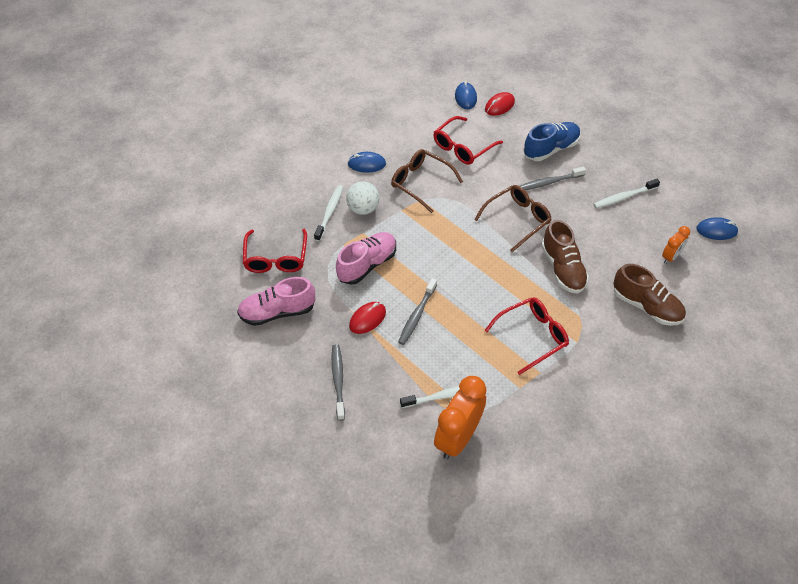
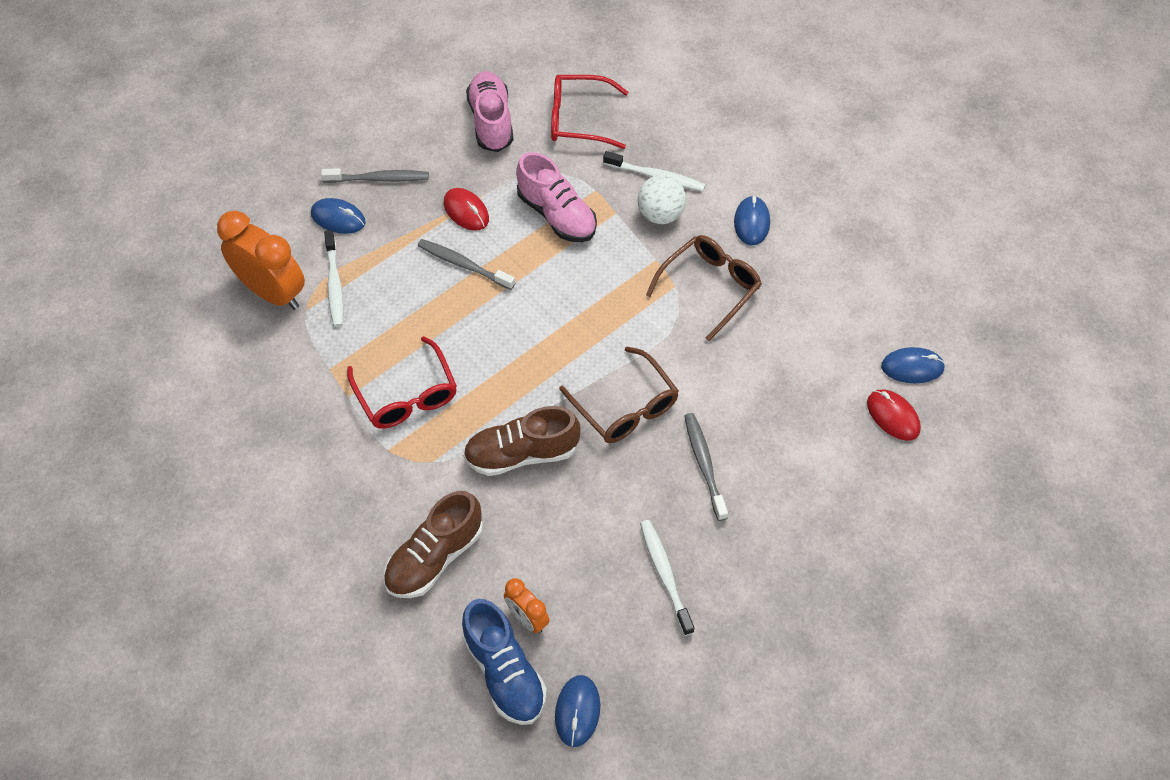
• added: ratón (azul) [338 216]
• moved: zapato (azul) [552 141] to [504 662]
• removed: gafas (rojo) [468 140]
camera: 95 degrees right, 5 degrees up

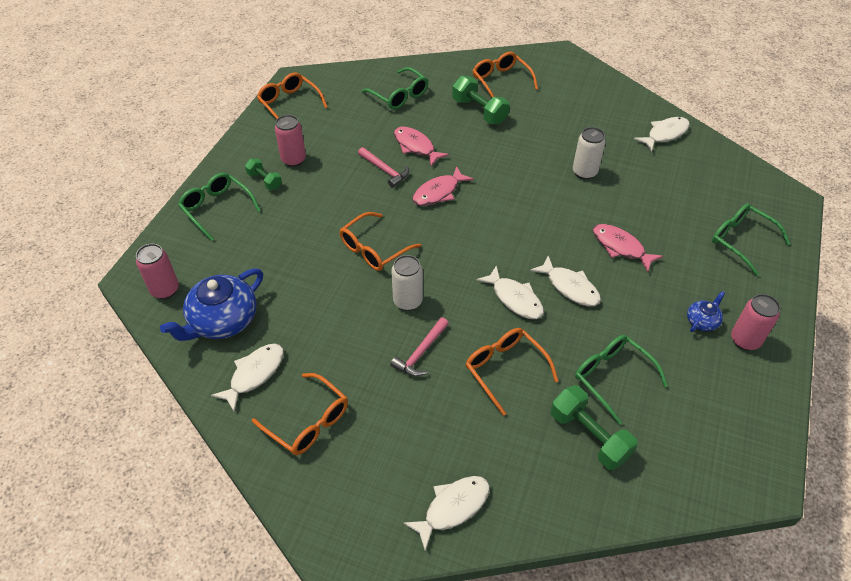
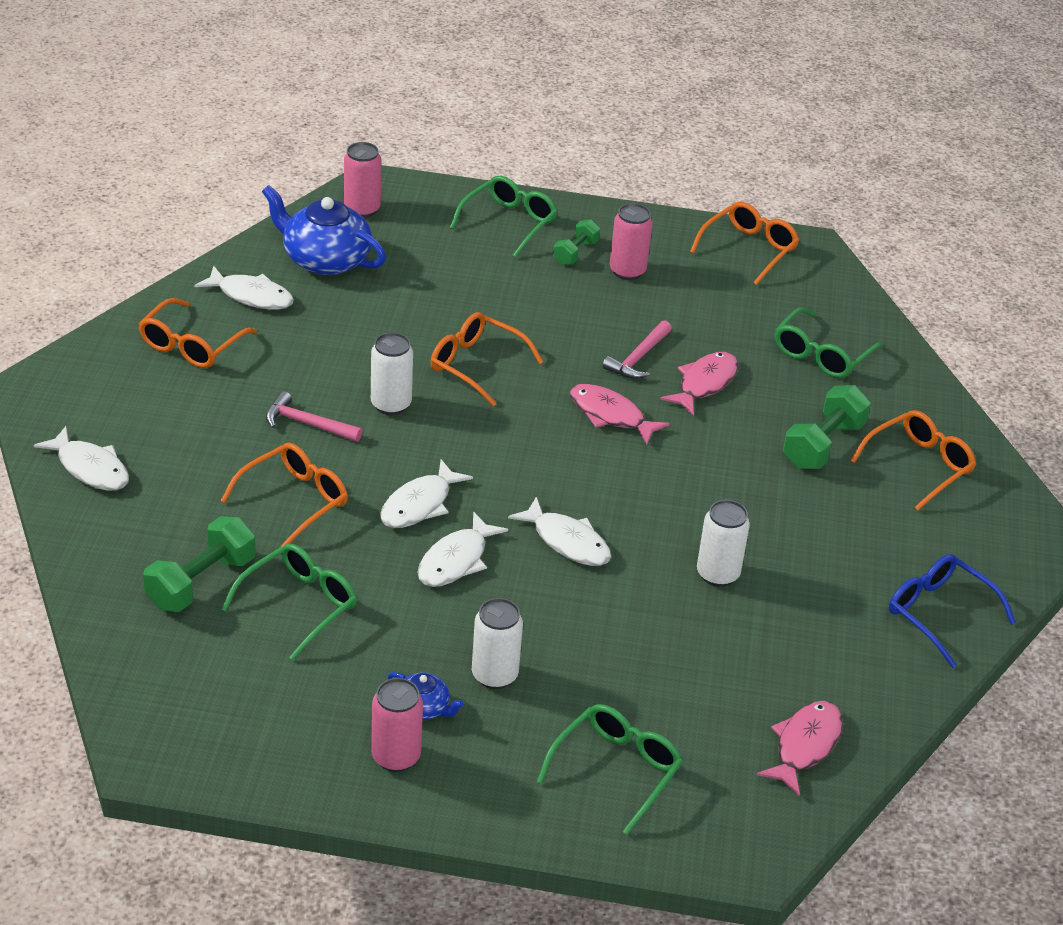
• added: lata (blanco) [497 643]
• moved: pez (blanco) [662 134] to [559 531]
• moved: pez (rosa) [628 248] to [800 748]
• added: gafas (azul) [952 611]
camera: 75 degrees right, 10 degrees down

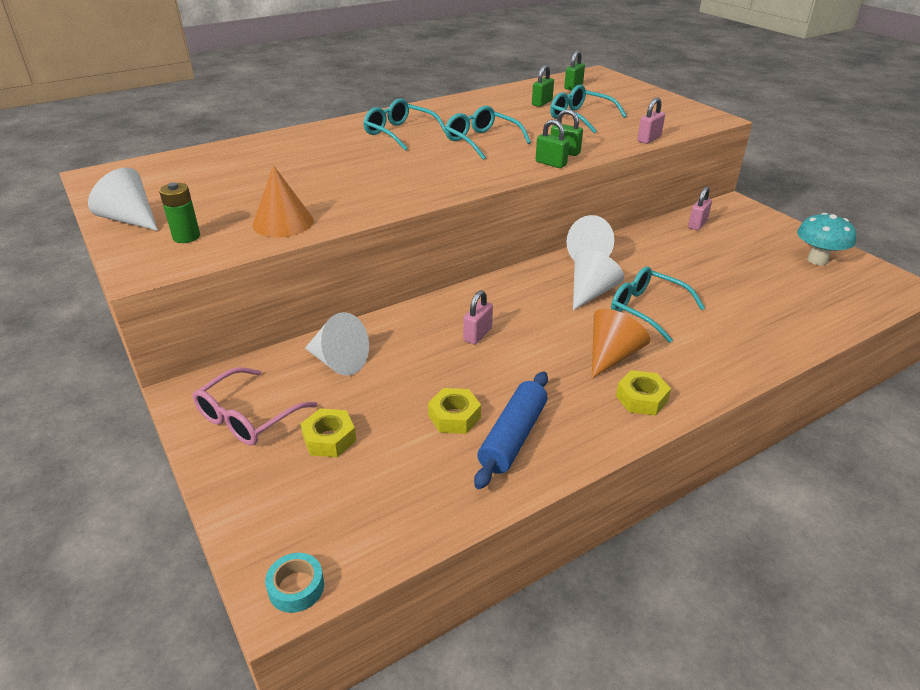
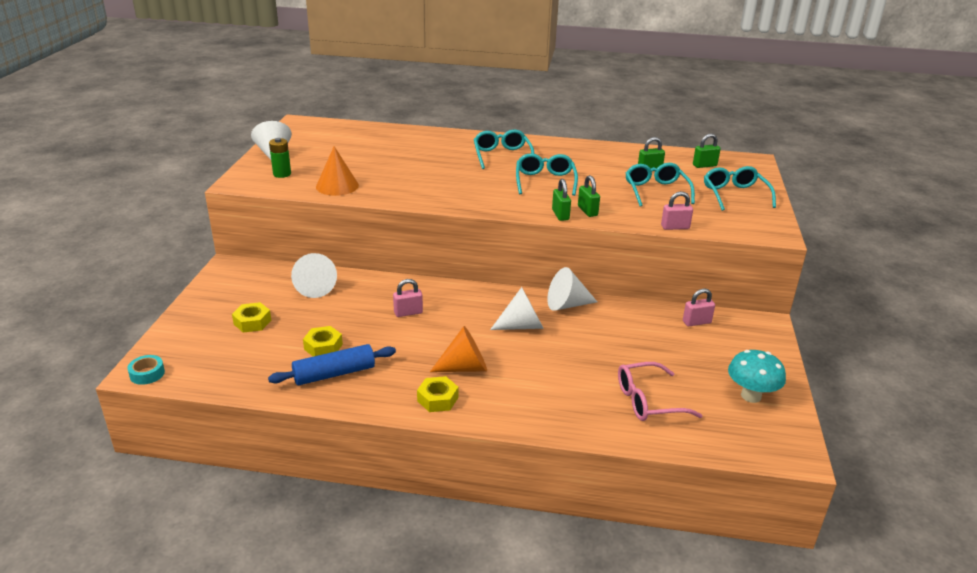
• moved: gafas (rosa) [255 406] to [660 391]
• moved: gafas (turquesa) [658 305] to [740 188]
camera: 40 degrees right, 5 degrees down

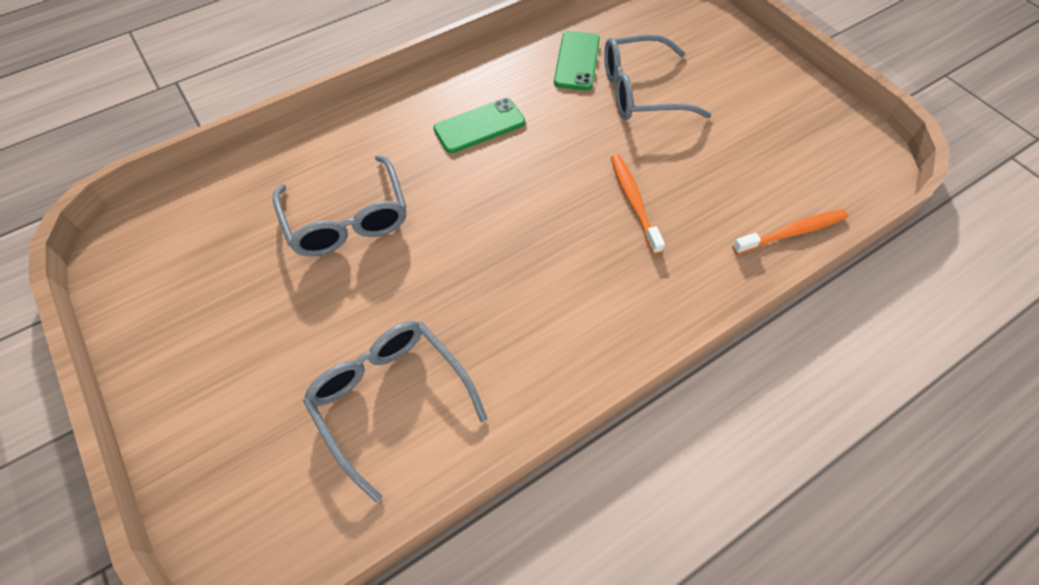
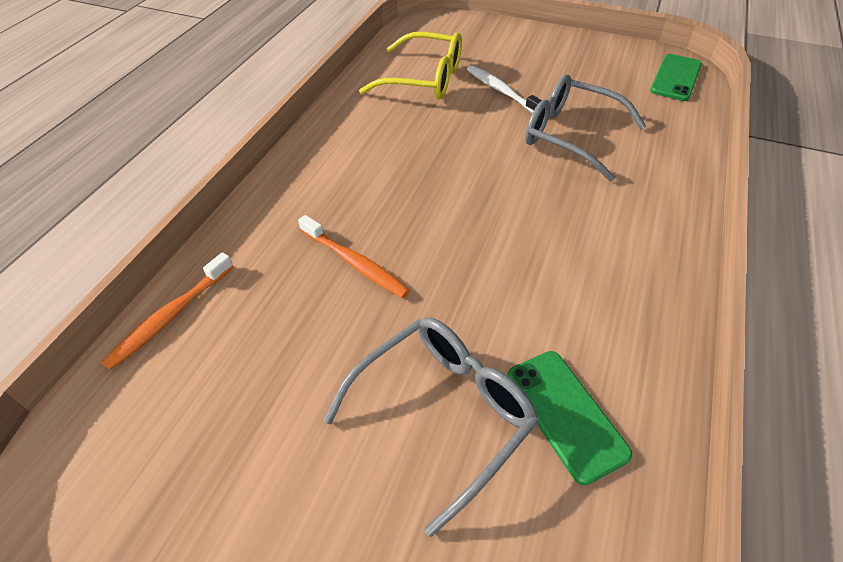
• recoloured: gafas (gris) [395 411] to gafas (amarillo) [410 66]
• added: cepillo de dientes (blanco) [504 89]
• moved: móvil (verde) [479 125] to [676 77]
camera: 145 degrees right, 10 degrees down

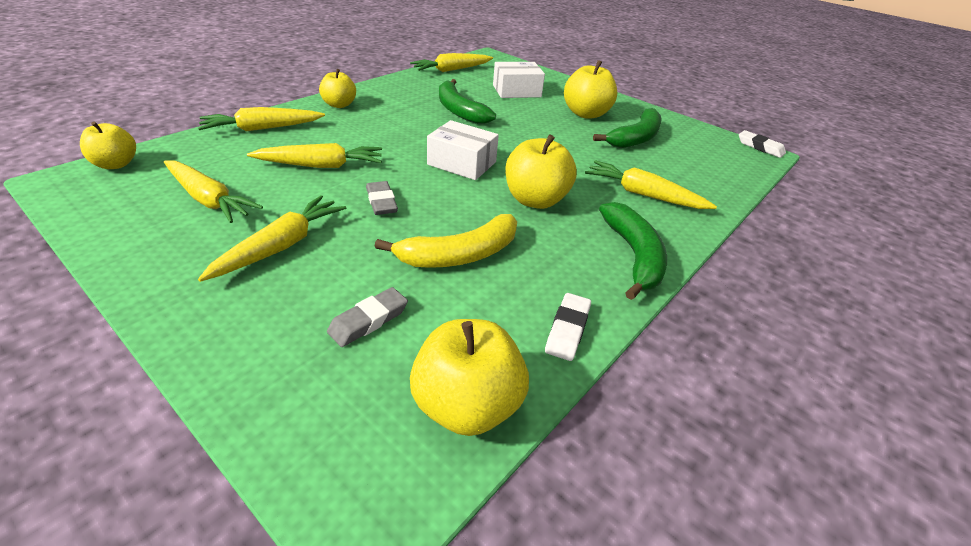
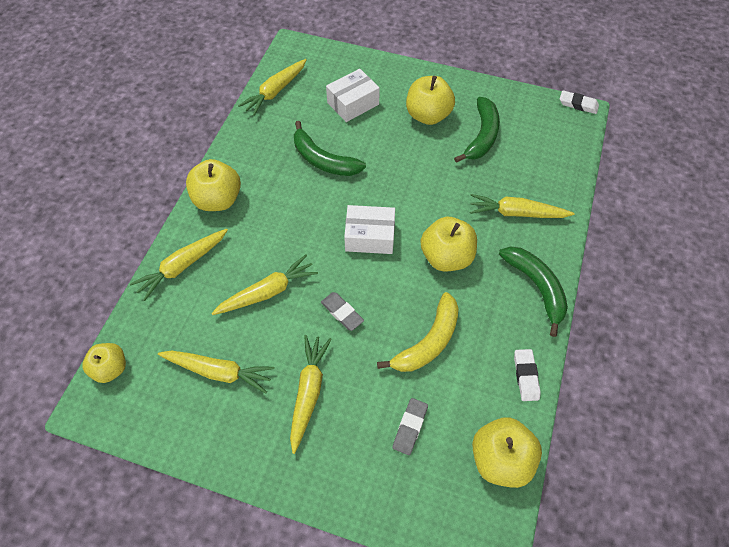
• resized: manzana (amarillo) [337 88] = [213 185] x1.54
camera: 20 degrees left, 20 degrees up

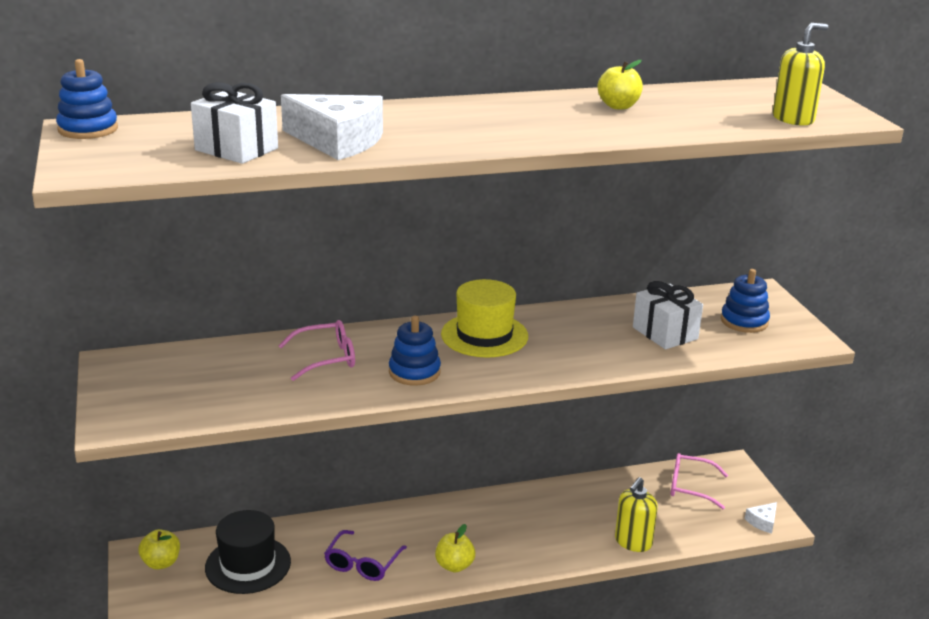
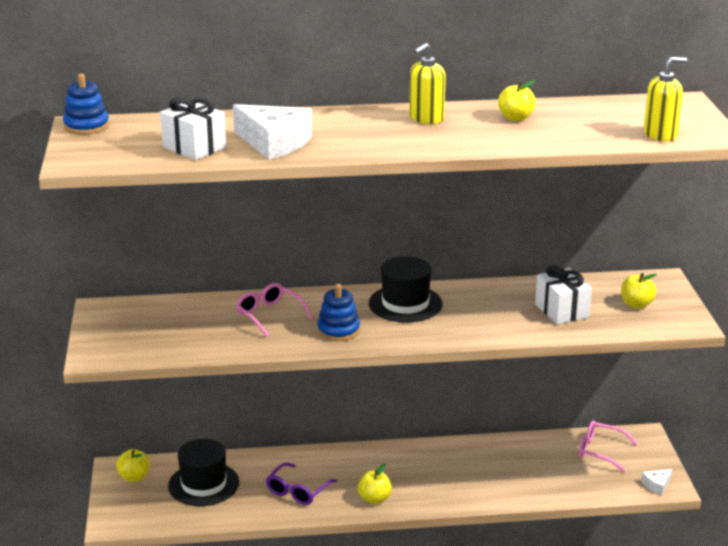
• turned: gafas (rosa) [316 350] = [274 310] 120 degrees counterclockwise
• recoloured: sombrero (amarillo) [484 318] to sombrero (negro) [406 289]
• moved: dispensador de jabón (amarillo) [636 514] to [427 83]
• replaced: juguete apilable (azul) [745 301] to manzana (amarillo) [639 291]
camera: 10 degrees right, 0 degrees up

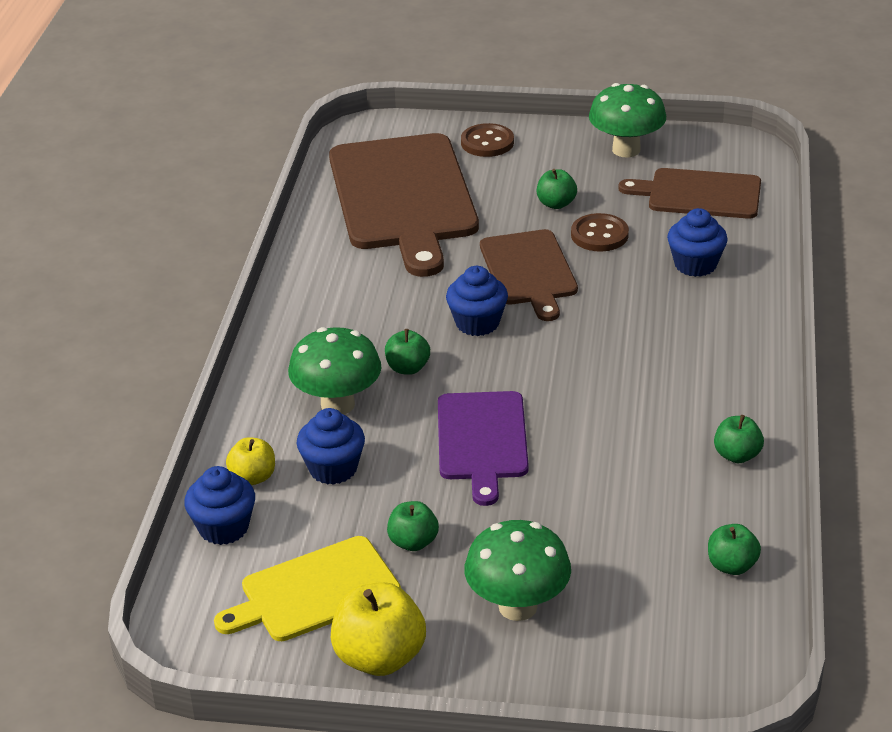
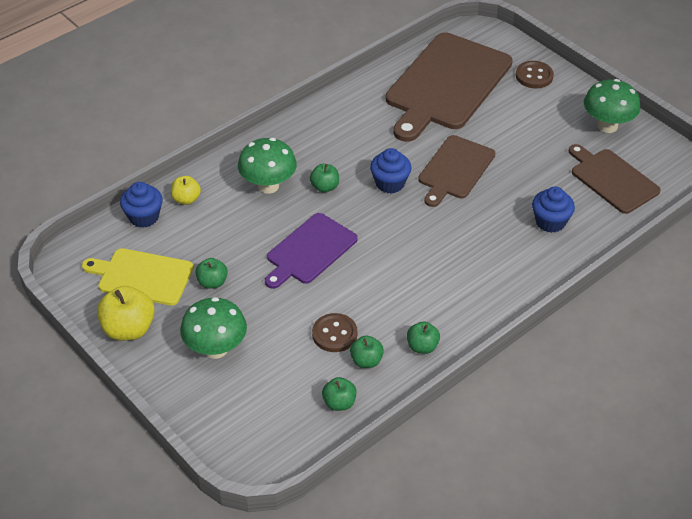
• moved: botón (marrón) [600 232] to [335 332]
• moved: manzana (verde) [557 189] to [367 351]
• removed: magdalena (azul) [330 446]
camera: 40 degrees right, 10 degrees up

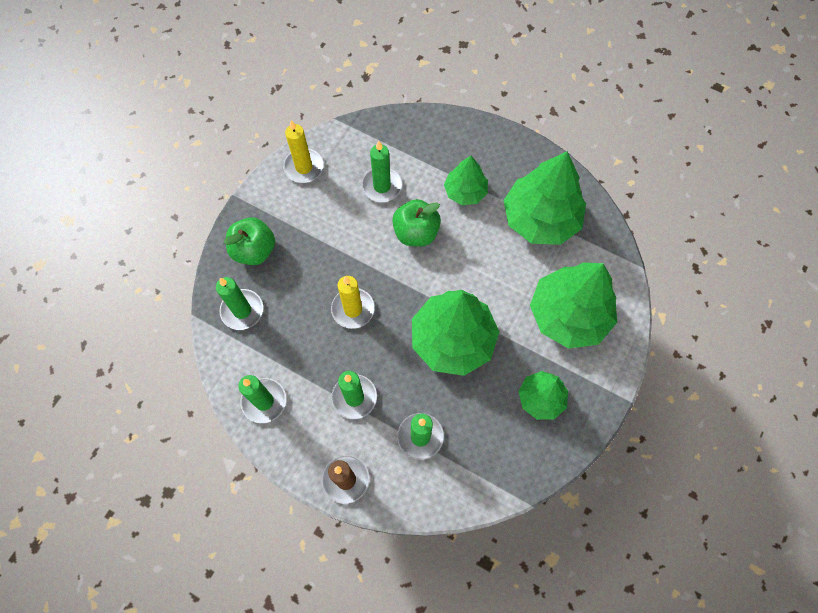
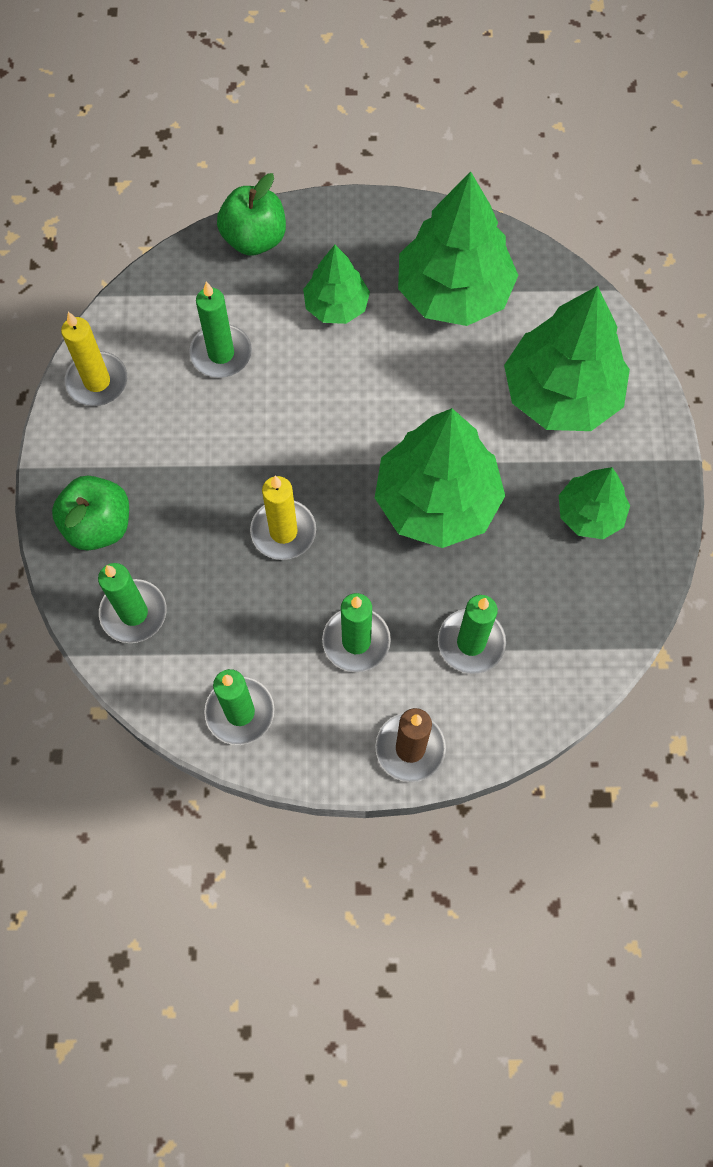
• moved: manzana (verde) [416 223] to [251 214]
camera: 30 degrees left, 0 degrees up

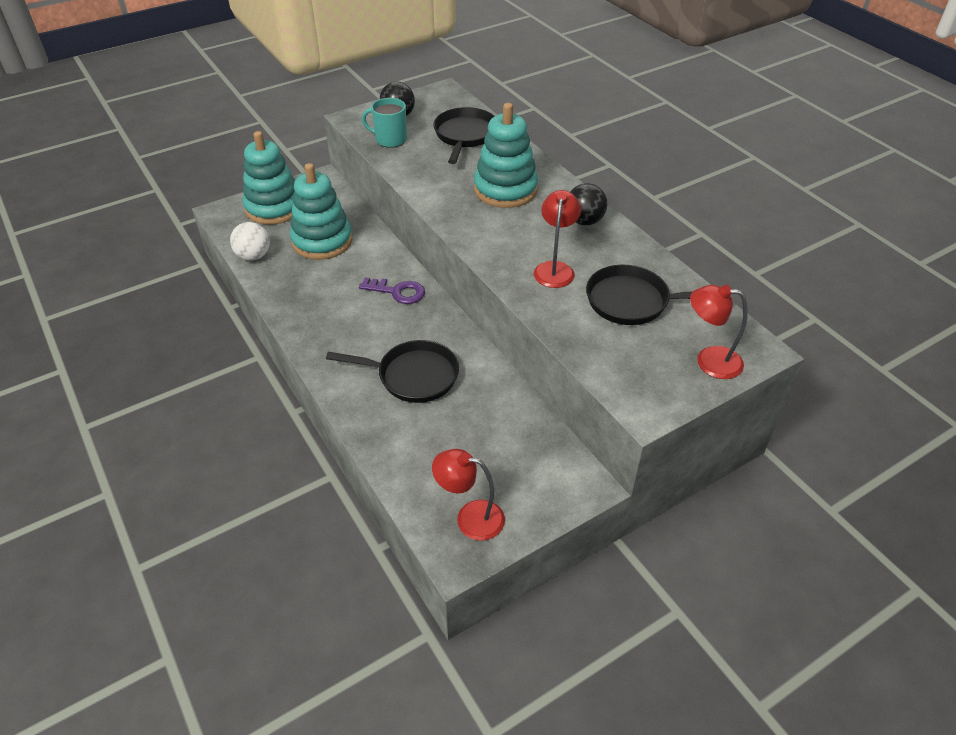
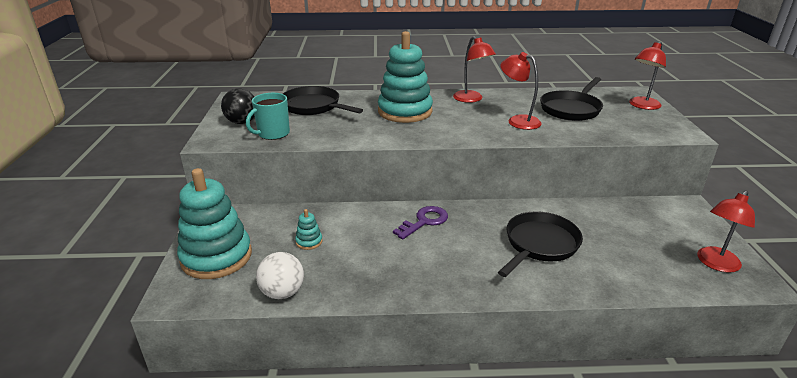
• resized: juguete apilable (turquesa) [321 211] = [309 229] x0.40
• replaced: pelota (negro) [588 204] to lámpara (rojo) [474 69]
camera: 60 degrees left, 15 degrees down

